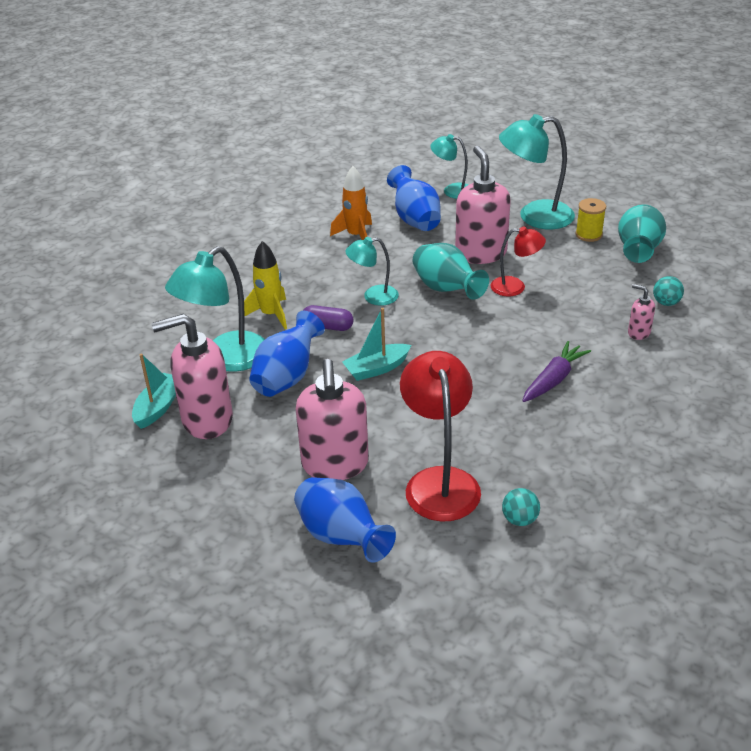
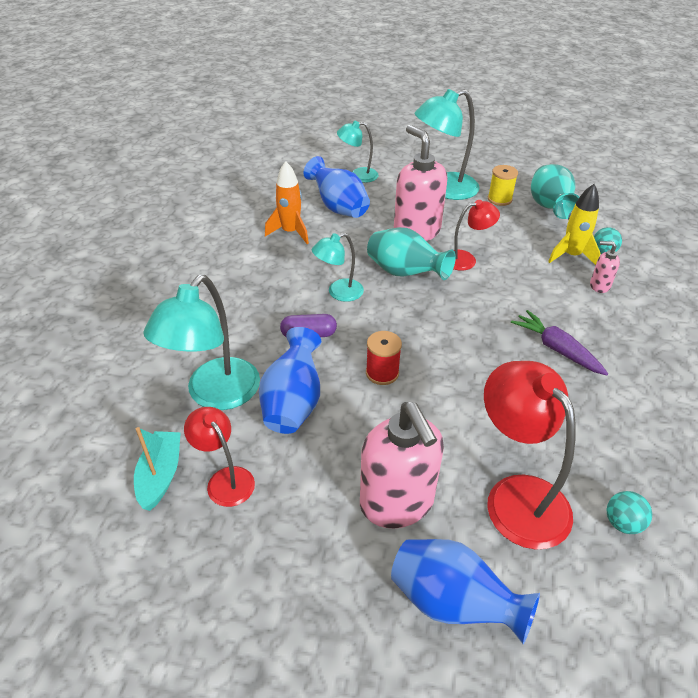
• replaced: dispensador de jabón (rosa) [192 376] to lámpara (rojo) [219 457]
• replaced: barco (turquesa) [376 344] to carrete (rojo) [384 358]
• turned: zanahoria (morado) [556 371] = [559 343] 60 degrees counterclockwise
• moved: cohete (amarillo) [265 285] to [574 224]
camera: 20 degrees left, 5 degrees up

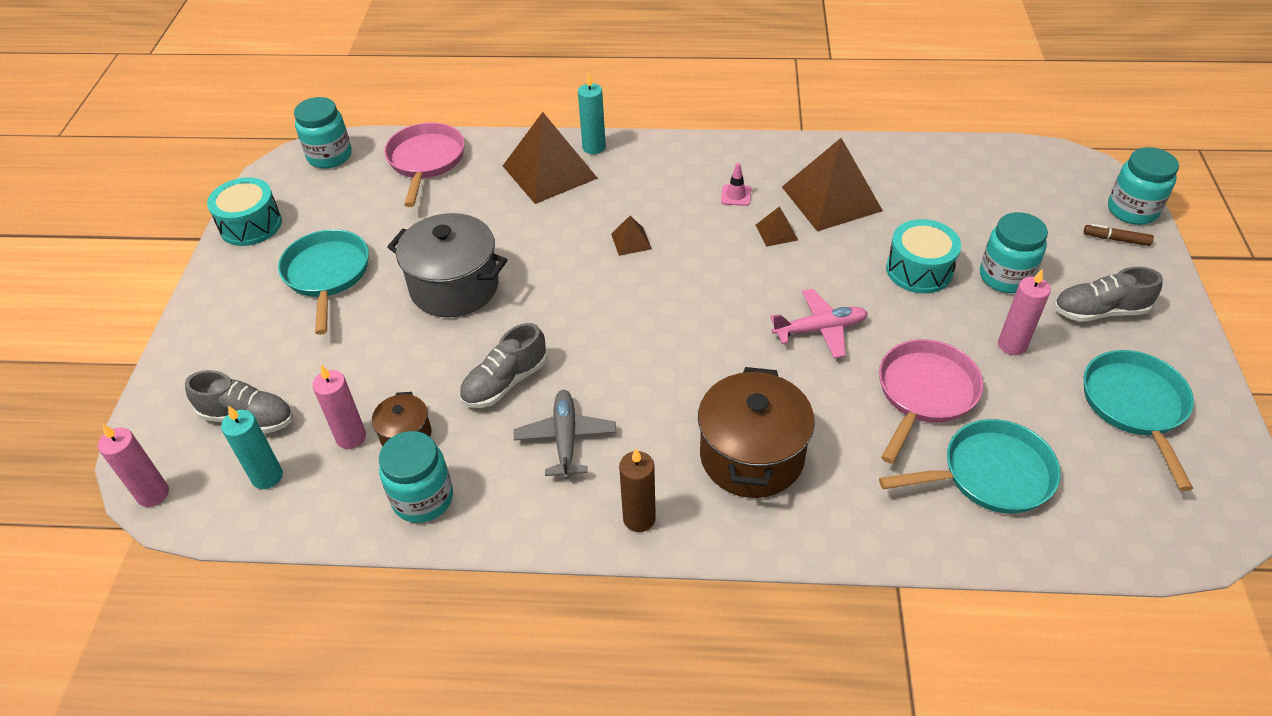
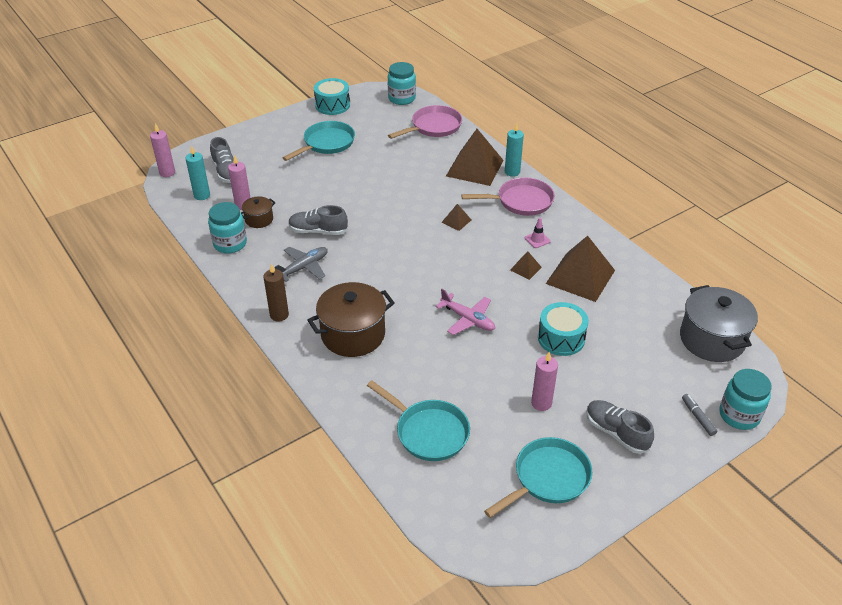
• moved: sartén (rosa) [931 401] to [508 196]
• moved: olla (gris) [447 265] to [719 323]
• recoloured: rotulador (marrón) [1119 235] to rotulador (gris) [699 415]
• removed: tarro (turquesa) [1014 252]
camera: 50 degrees right, 5 degrees down

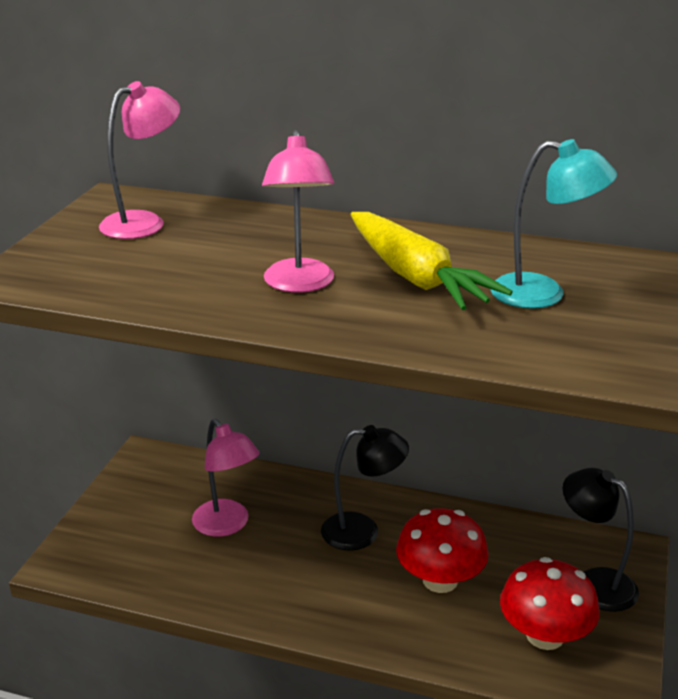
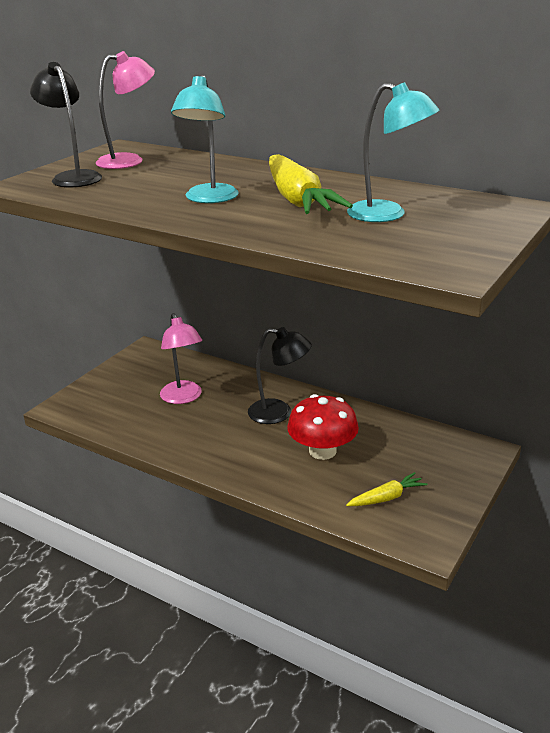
• moved: lámpara (negro) [601 540] to [66 124]
• recoloured: lámpara (rosa) [298 211] to lámpara (turquesa) [205 139]
• replaced: seta (rojo) [549 603] to zanahoria (amarillo) [386 489]
camera: 15 degrees right, 0 degrees up

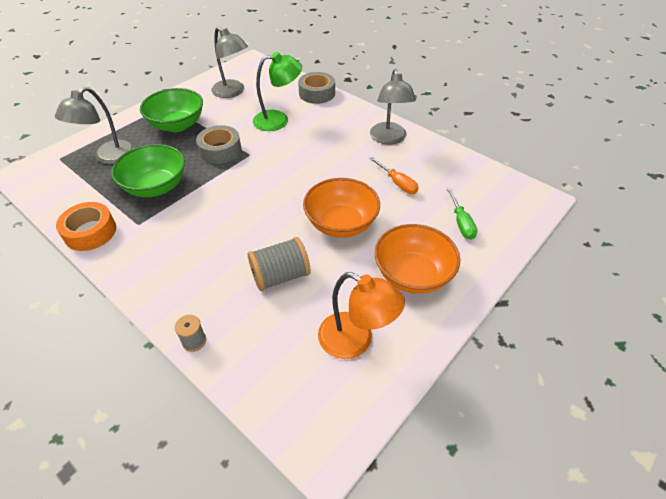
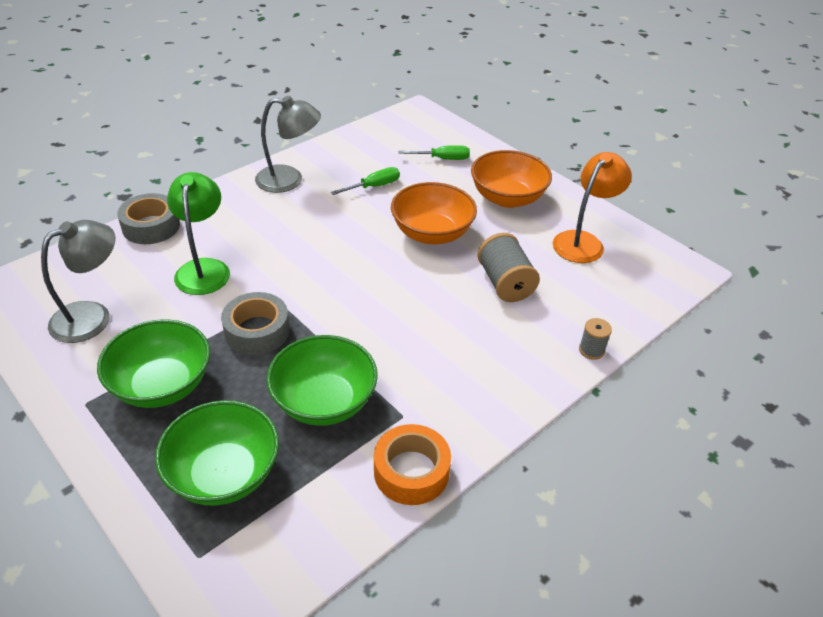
• replaced: lámpara (gris) [95 125] to cuenco (verde) [217 453]
• recoloured: destornillador (naranja) [394 175] to destornillador (verde) [365 181]
camera: 85 degrees left, 5 degrees down

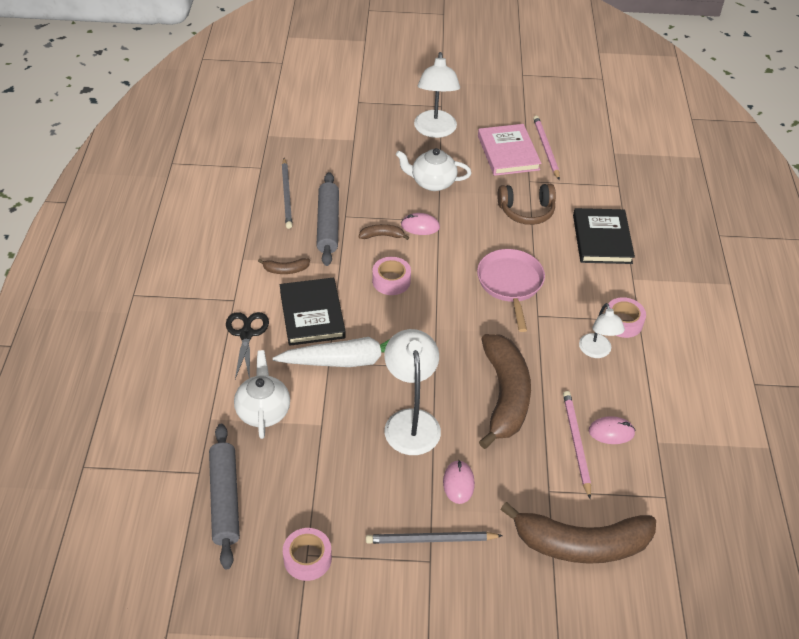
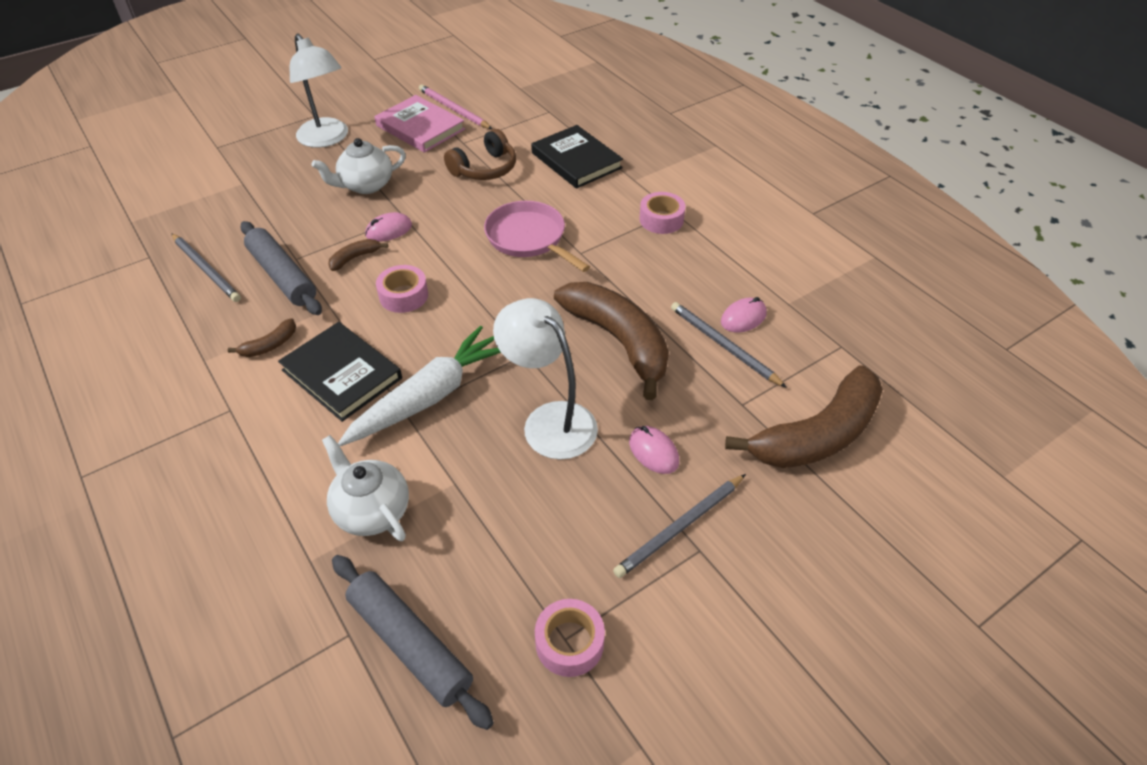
• recoloured: lápiz (rosa) [577 445] to lápiz (gris) [729 345]
• removed: tijeras (negro) [247 345]
• removed: lámpara (blanco) [602 330]
camera: 35 degrees left, 0 degrees up

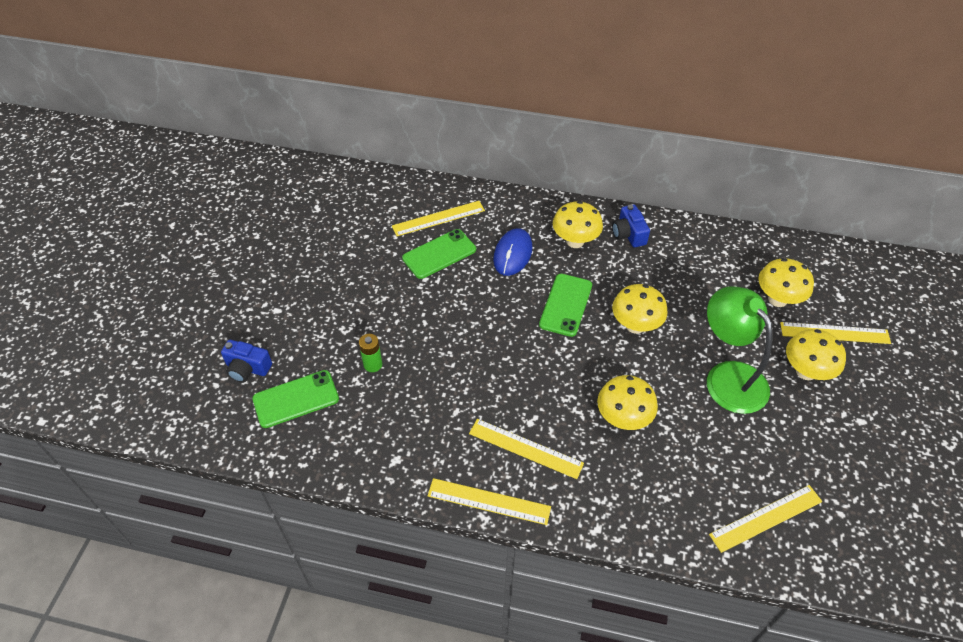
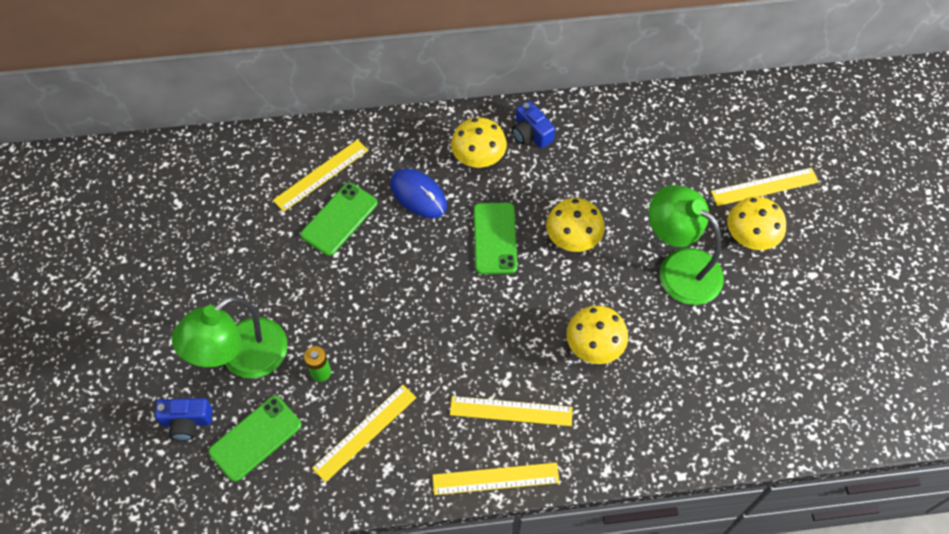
• added: lámpara (verde) [230 337]
• moved: regla (amarillo) [765 519] to [364 433]
• turned: ratón (azul) [512 252] = [418 193] 45 degrees counterclockwise
• removed: seta (amarillo) [786 282]
camera: 20 degrees left, 10 degrees up

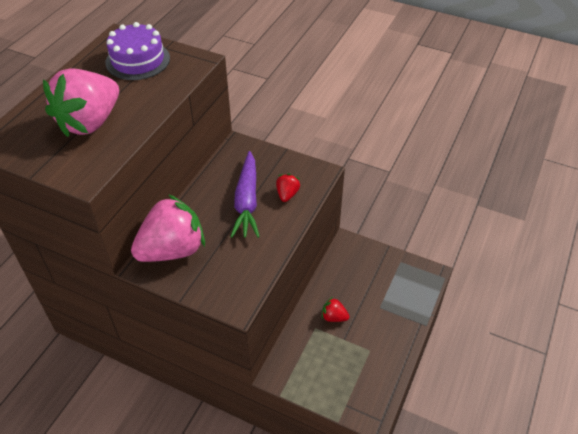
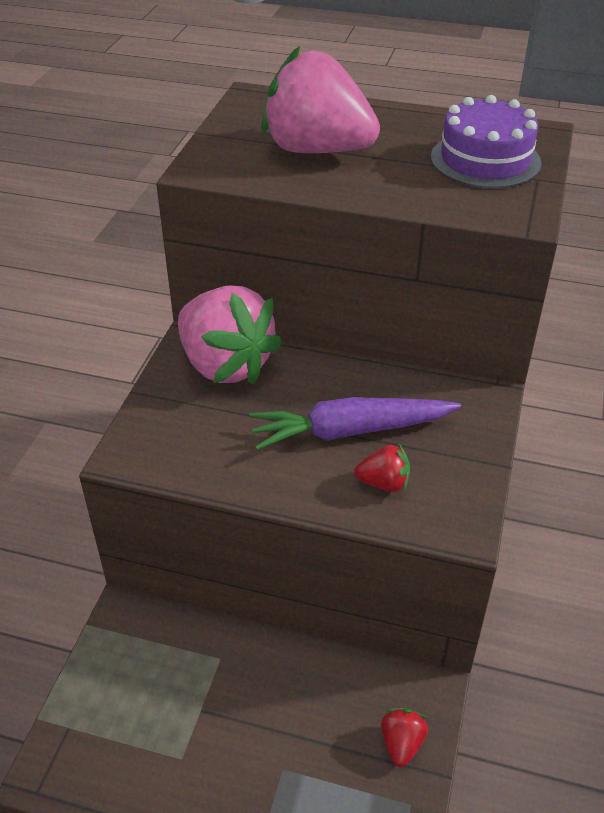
• moved: fresa (rojo) [335 309] to [404 737]
camera: 80 degrees right, 5 degrees down

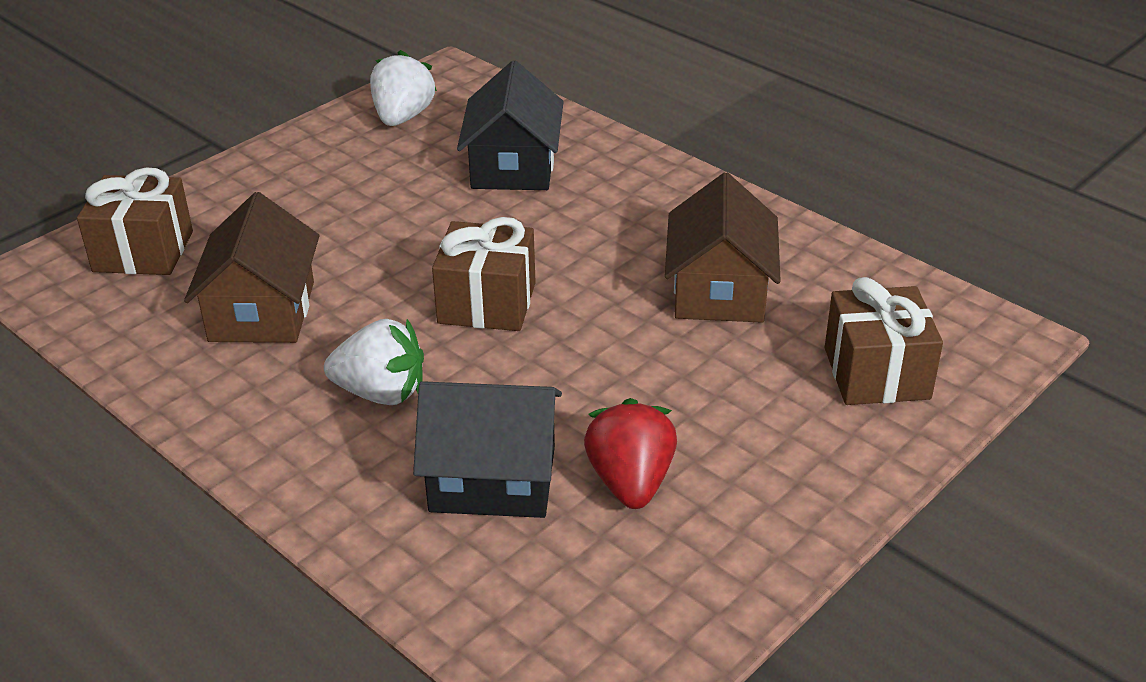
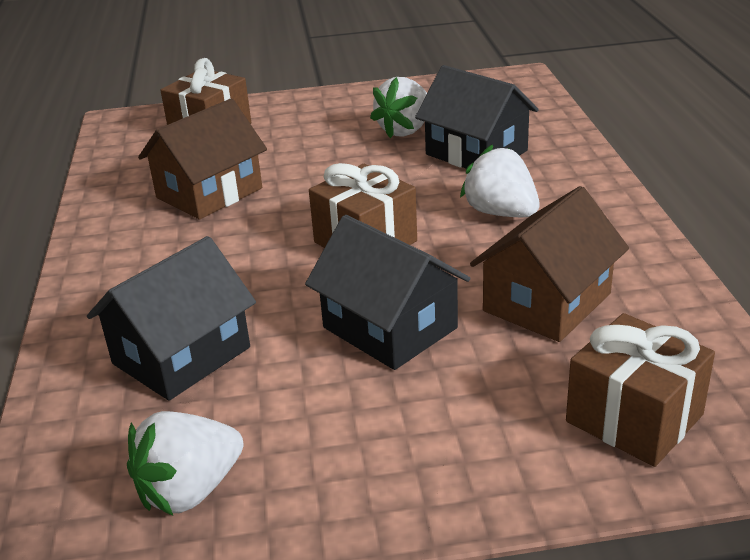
• added: casa (negro) [387 292]
• recoloured: fresa (rojo) [630 453] to fresa (blanco) [398 107]
camera: 140 degrees left, 5 degrees down

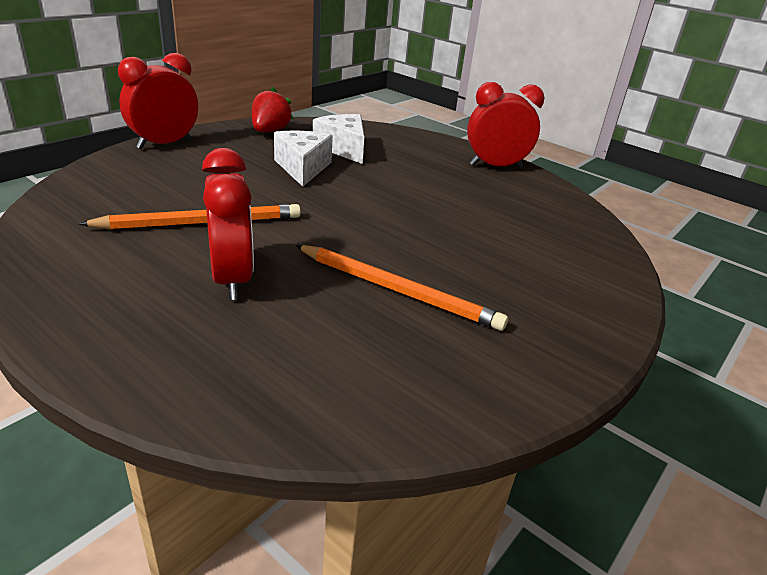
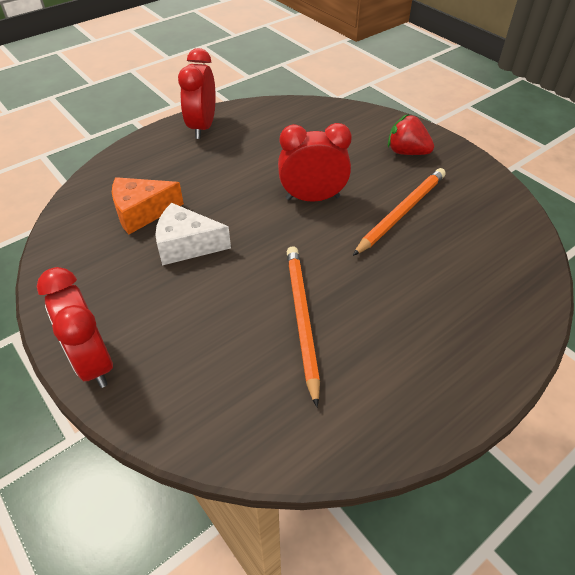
• recoloured: queso (blanco) [338 139] to queso (naranja) [148 205]
• moved: despertador (rojo) [228 224] to [315 162]
• moved: fresa (rojo) [272 109] to [411 134]
camera: 75 degrees left, 15 degrees up

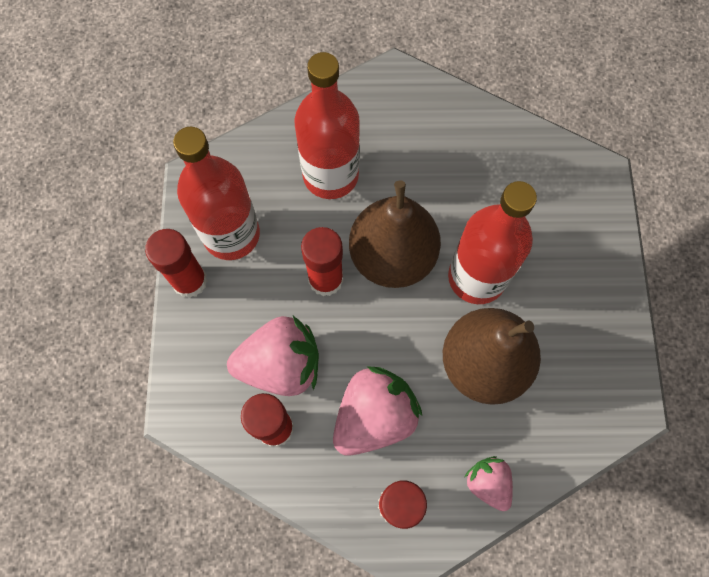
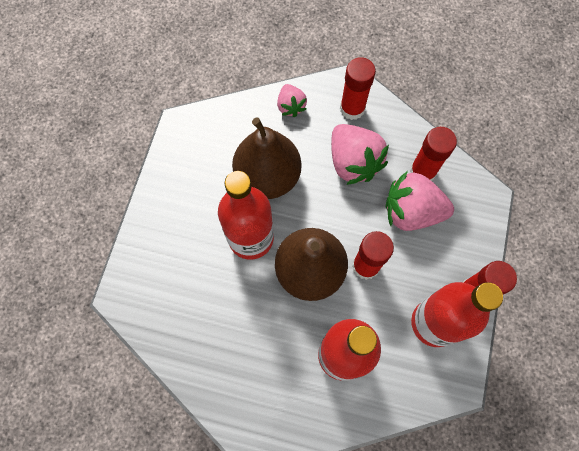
• turned: fresa (rosa) [377 410] = [360 154] 90 degrees counterclockwise
camera: 165 degrees left, 0 degrees up

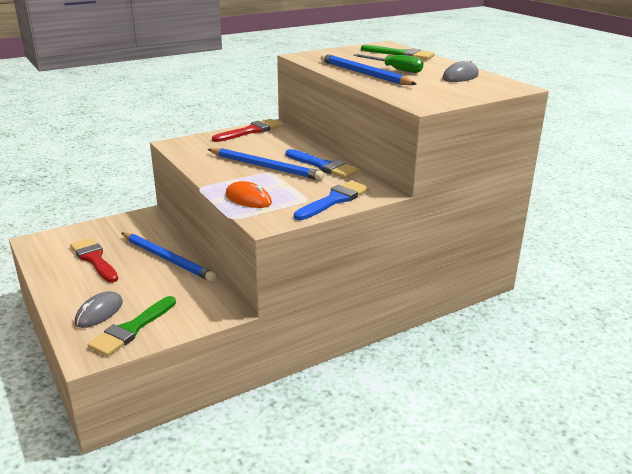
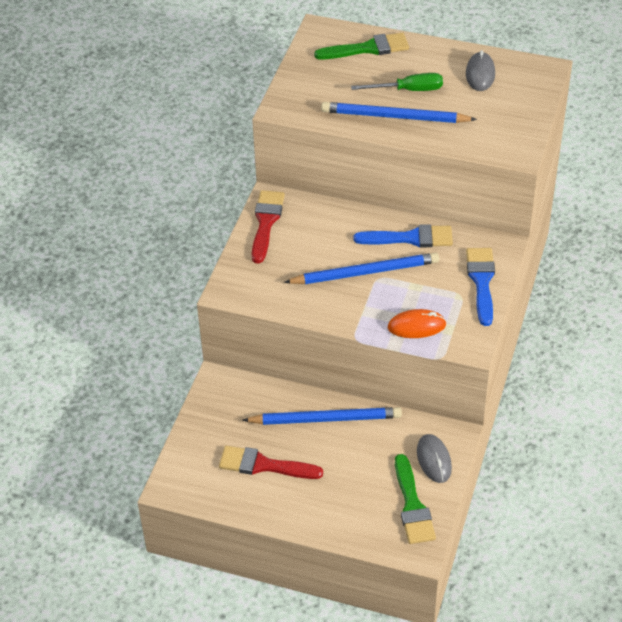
• moved: ratón (gris) [99 309] to [434 458]
camera: 40 degrees left, 20 degrees up

